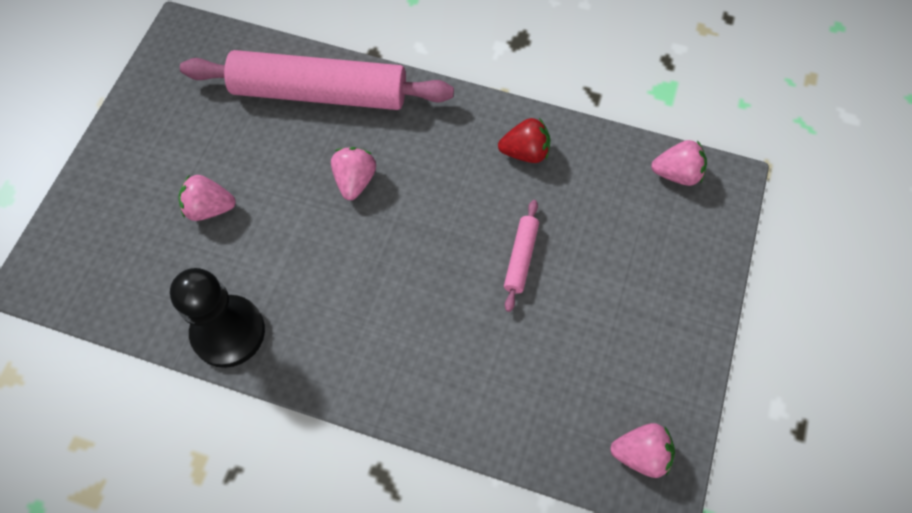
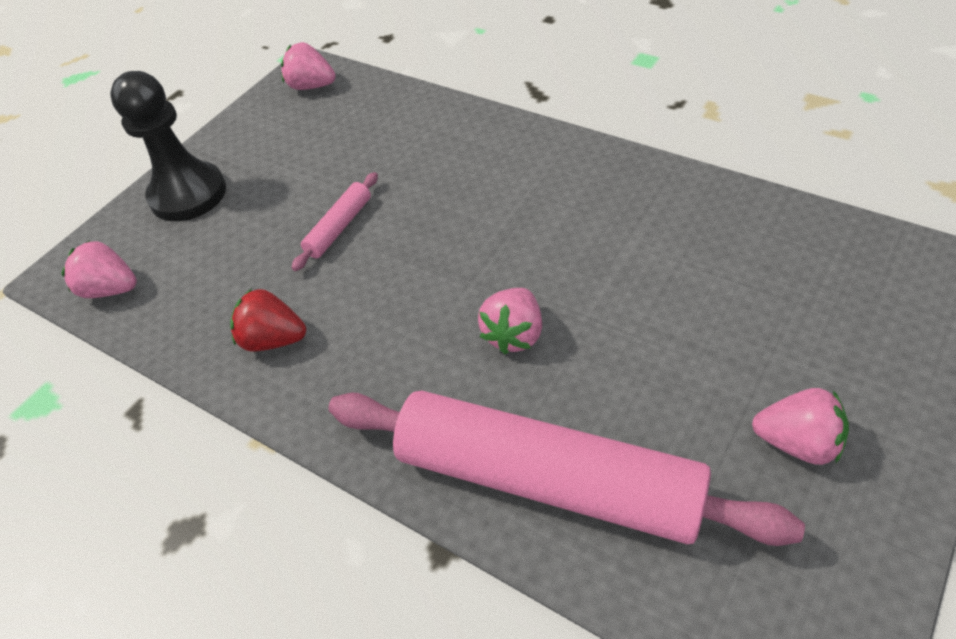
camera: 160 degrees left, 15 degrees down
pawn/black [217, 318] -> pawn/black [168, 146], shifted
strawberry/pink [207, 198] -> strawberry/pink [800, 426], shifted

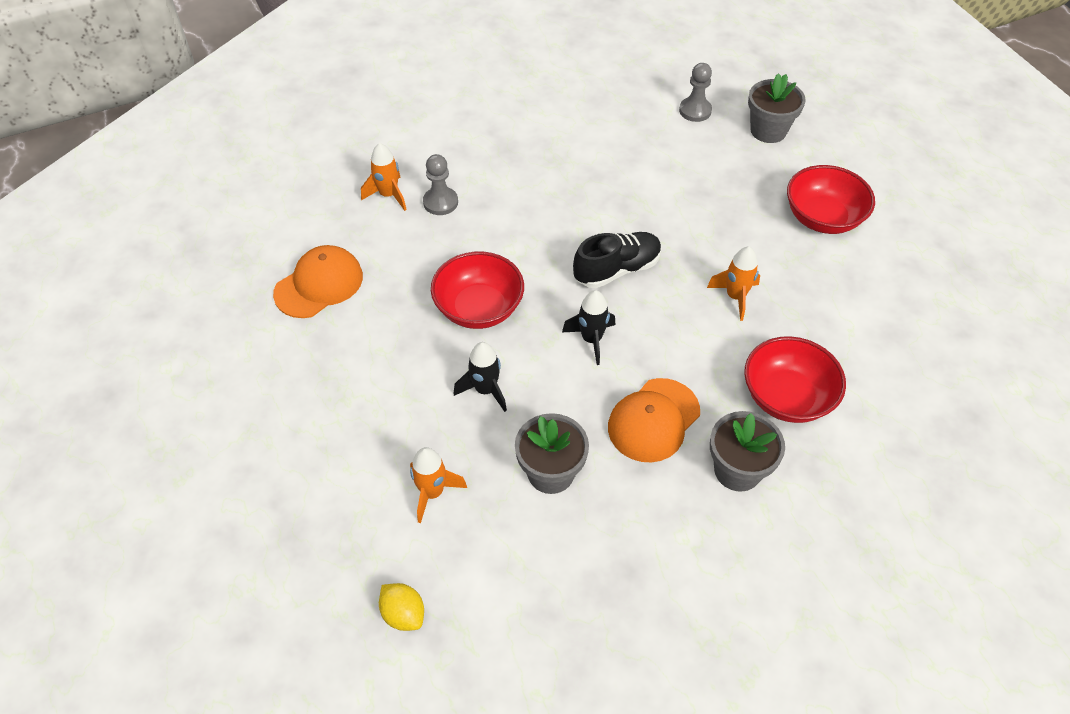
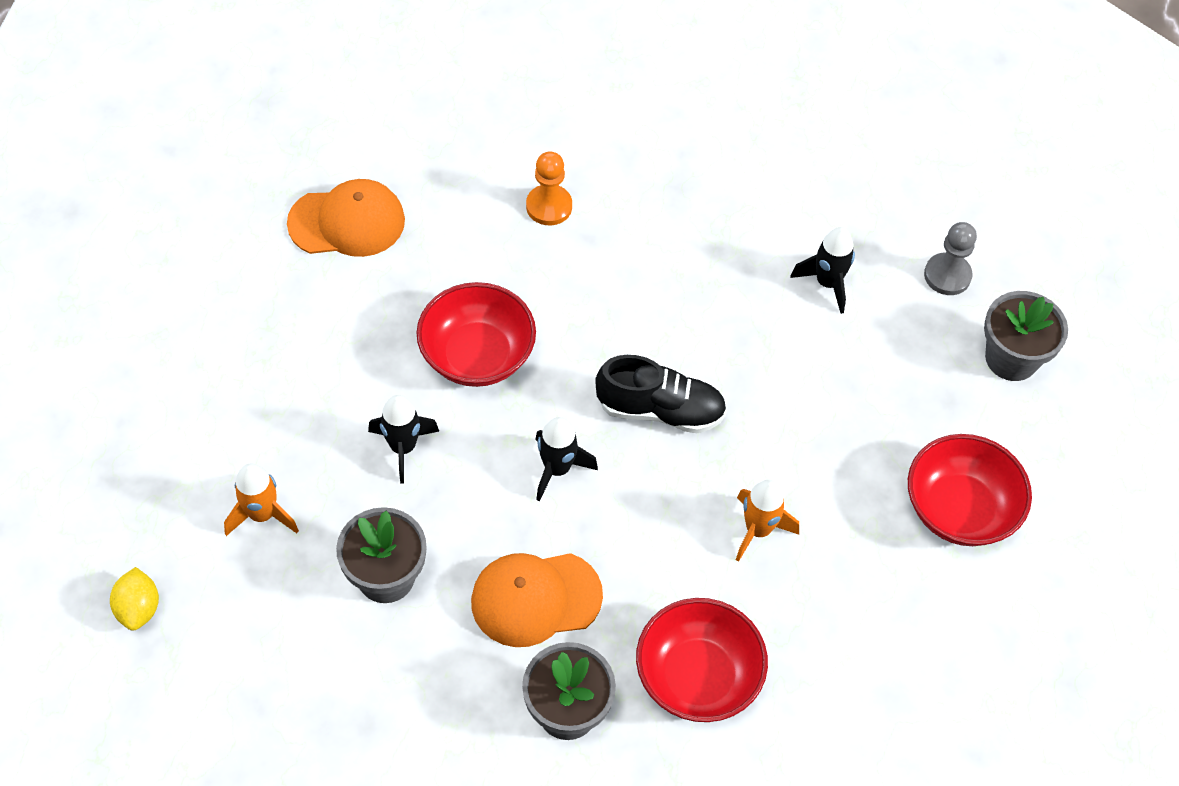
camera: 35 degrees right, 5 degrees up
pawn/grey [440, 184] -> pawn/orange [549, 188]
none -> rocket/black [822, 270]
rocket/orange [384, 177] -> none

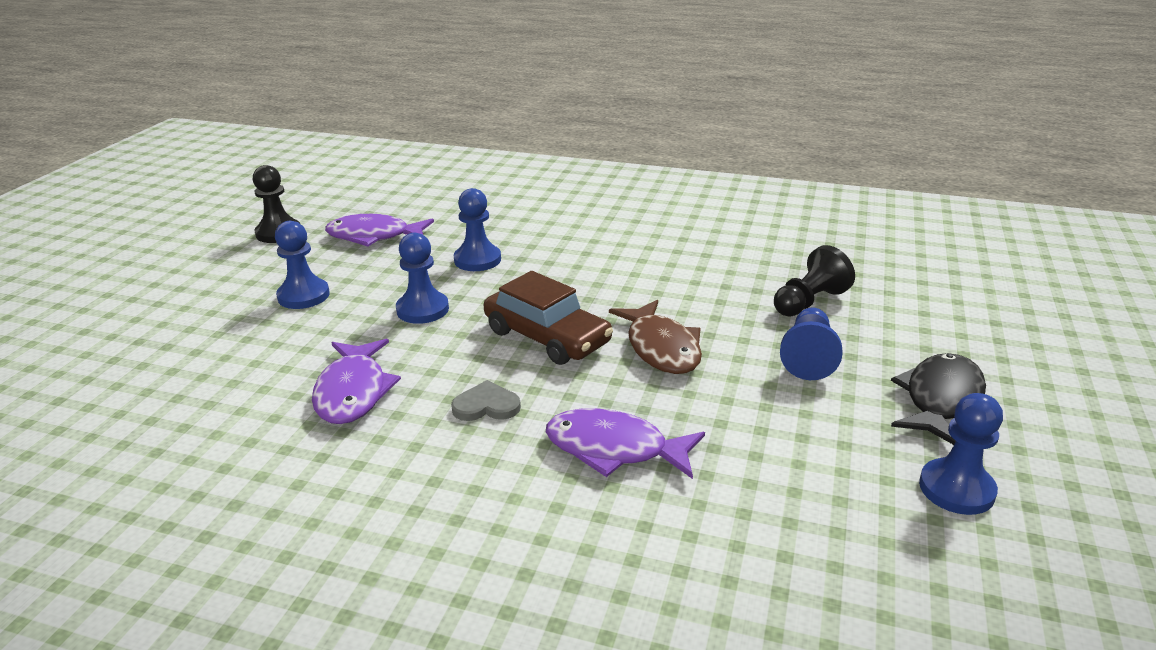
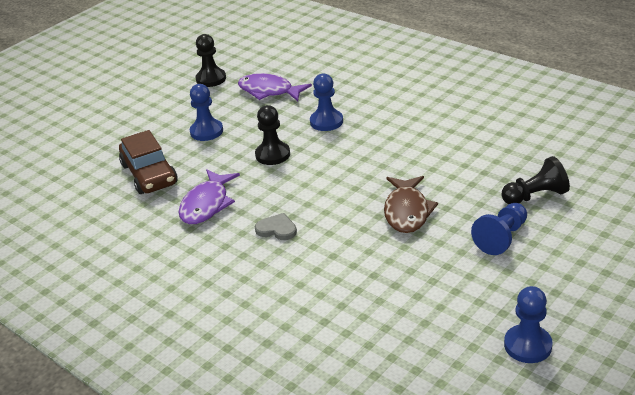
camera: 25 degrees right, 5 degrees up
car/brown [548, 318] -> car/brown [148, 162], shifted
pawn/blue [422, 278] -> pawn/black [272, 135]
fish/purple [625, 443] -> none
fish/black [938, 399] -> none

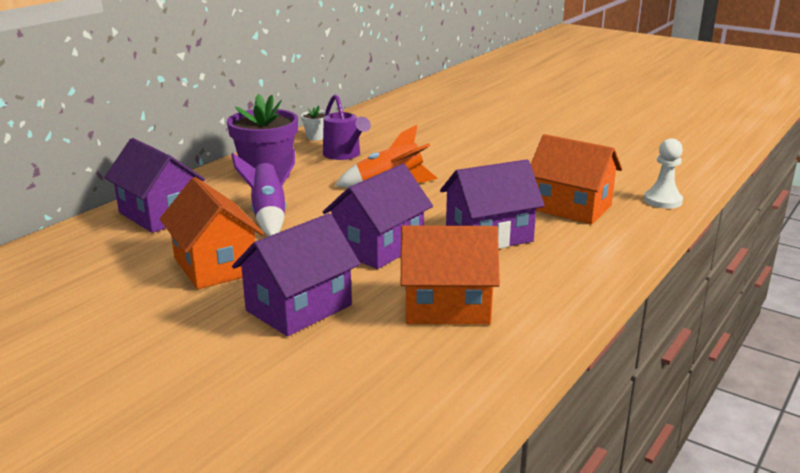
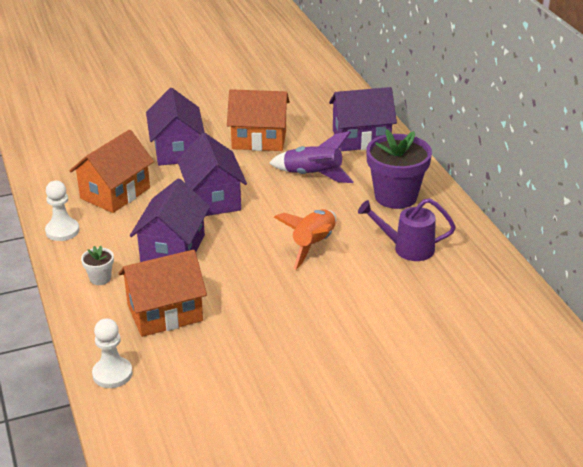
camera: 125 degrees right, 10 degrees up
none -> pawn/white [62, 211]
flower pot/white [313, 123] -> flower pot/white [97, 265], shifted

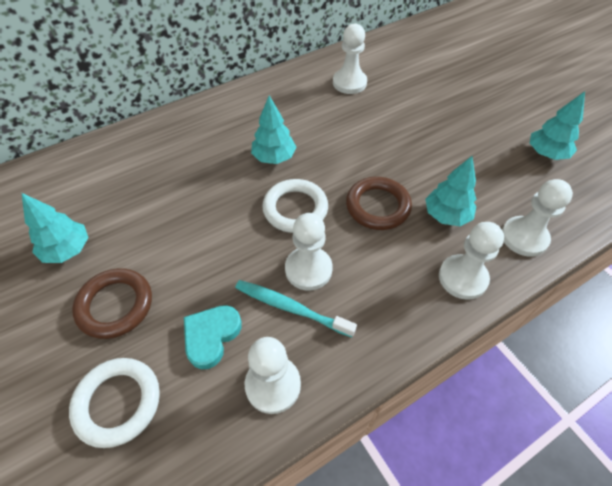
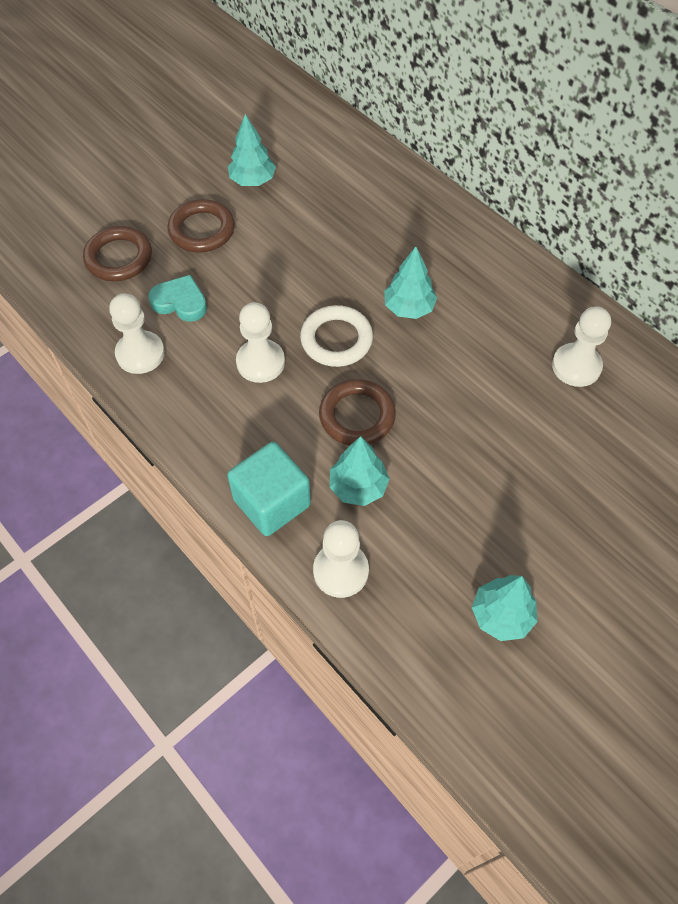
camera: 80 degrees right, 5 degrees up
ring/white [114, 403] -> ring/brown [117, 253]
pawn/white [471, 261] -> cube/turquoise [269, 489]
toothbrush/turquoise [296, 308] -> none

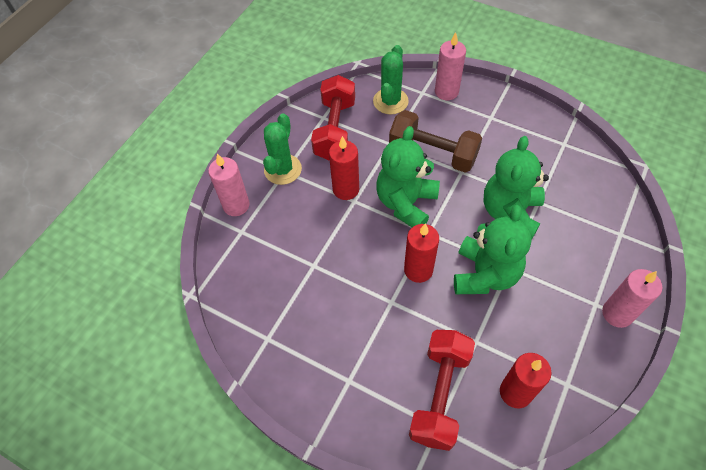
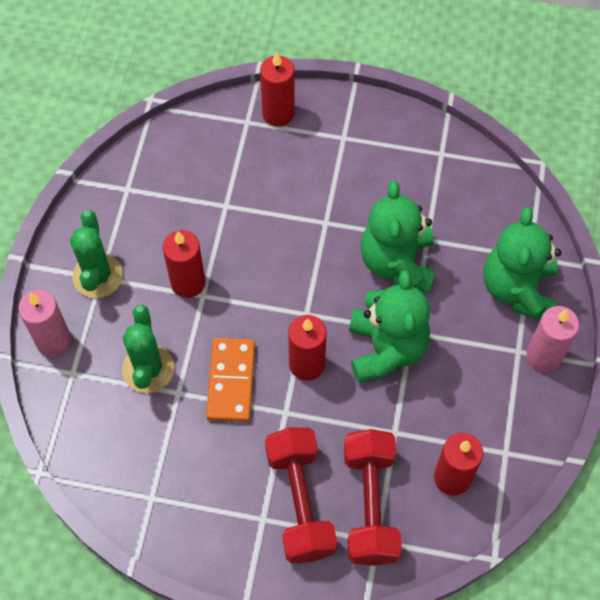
camera: 20 degrees left, 5 degrees up
cactus/green [391, 79] -> cactus/green [148, 349], shifted
none -> domino/orange [230, 380]
candle/pink [450, 66] -> candle/red [277, 89]
dumbbell/red [333, 118] -> dumbbell/red [301, 495], shifted
teddy bear/green [408, 176] -> teddy bear/green [522, 263], shifted
dumbbell/brown [435, 141] -> none

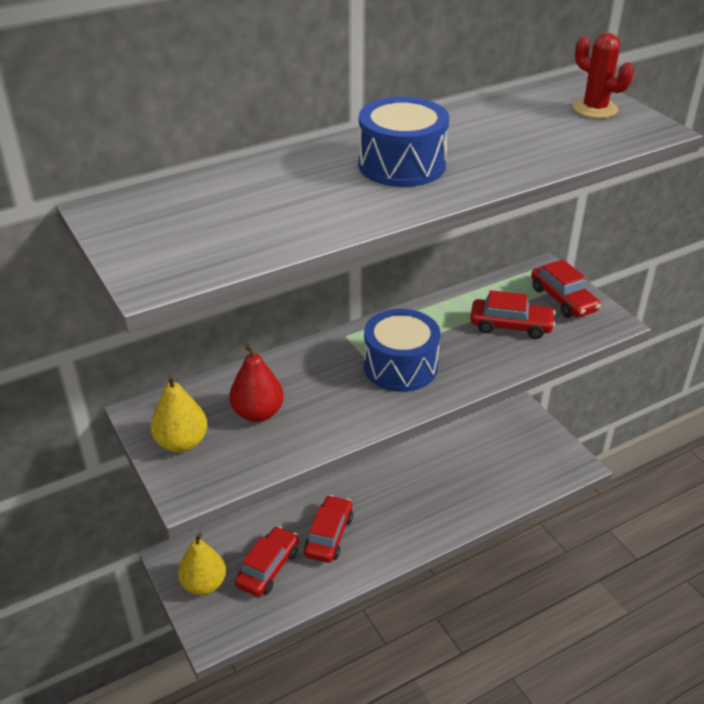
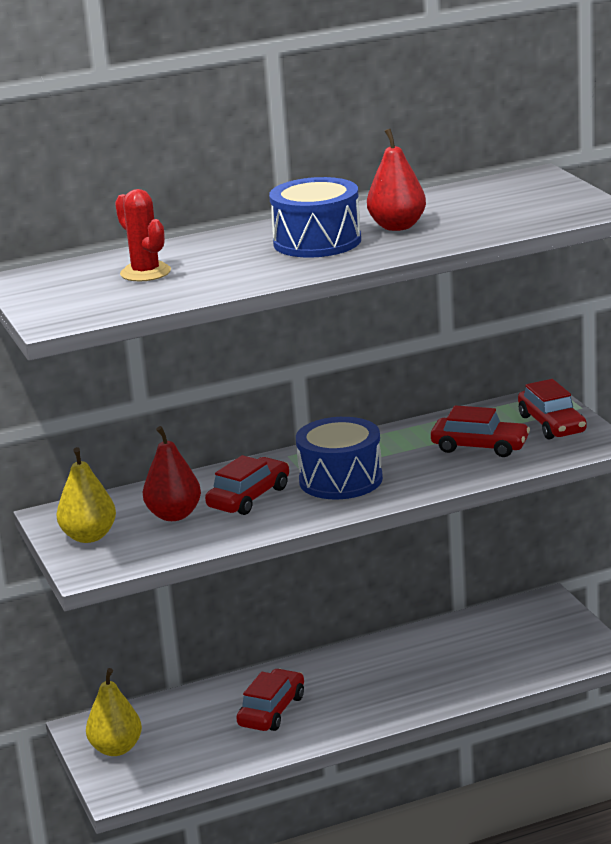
camera: 10 degrees right, 15 degrees down
cactus/red [603, 75] -> cactus/red [143, 235], shifted
car/red [267, 561] -> car/red [247, 485], shifted
none -> pear/red [396, 180]

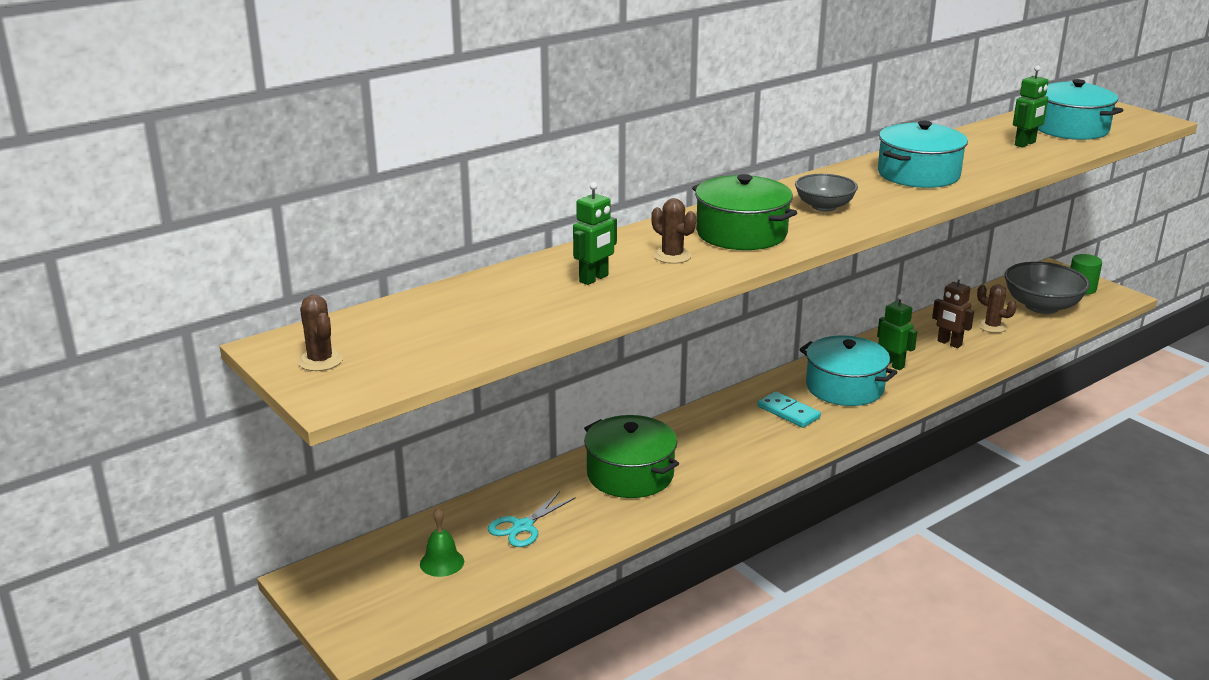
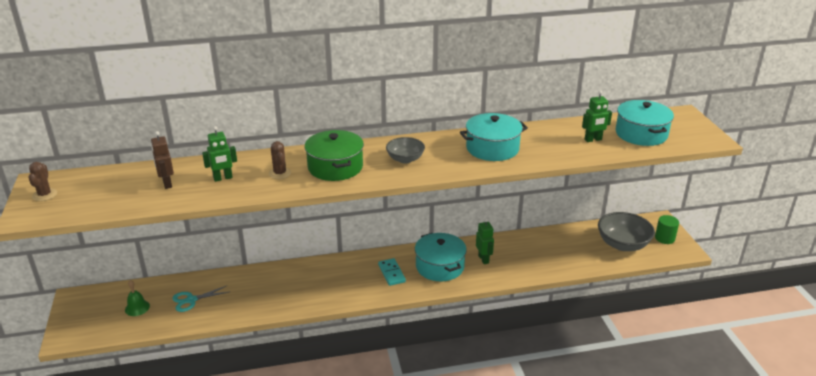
camera: 25 degrees right, 5 degrees up
robot/brown [953, 311] -> robot/brown [162, 160], shifted
pot/green [631, 456] -> none
cactus/brown [997, 308] -> none

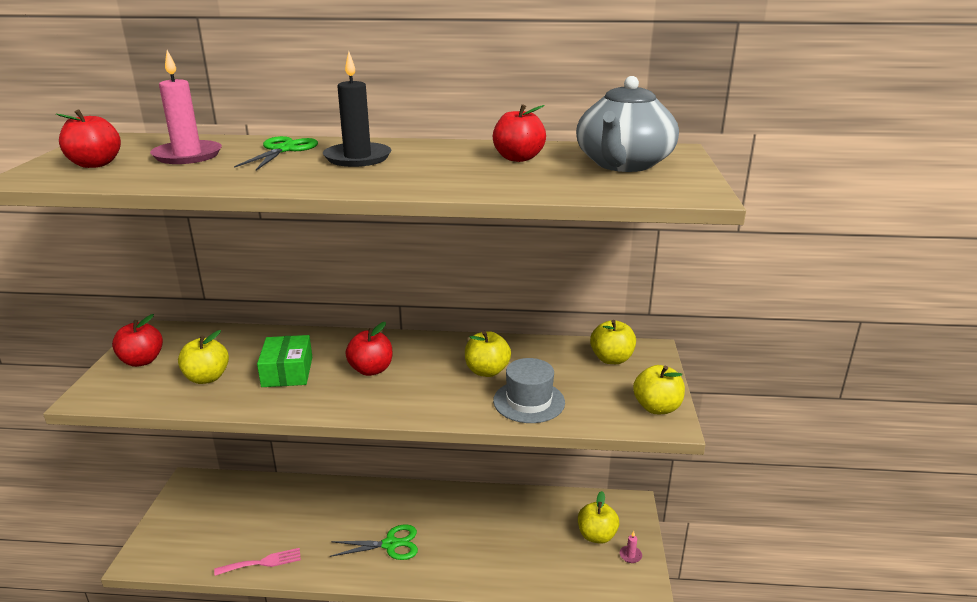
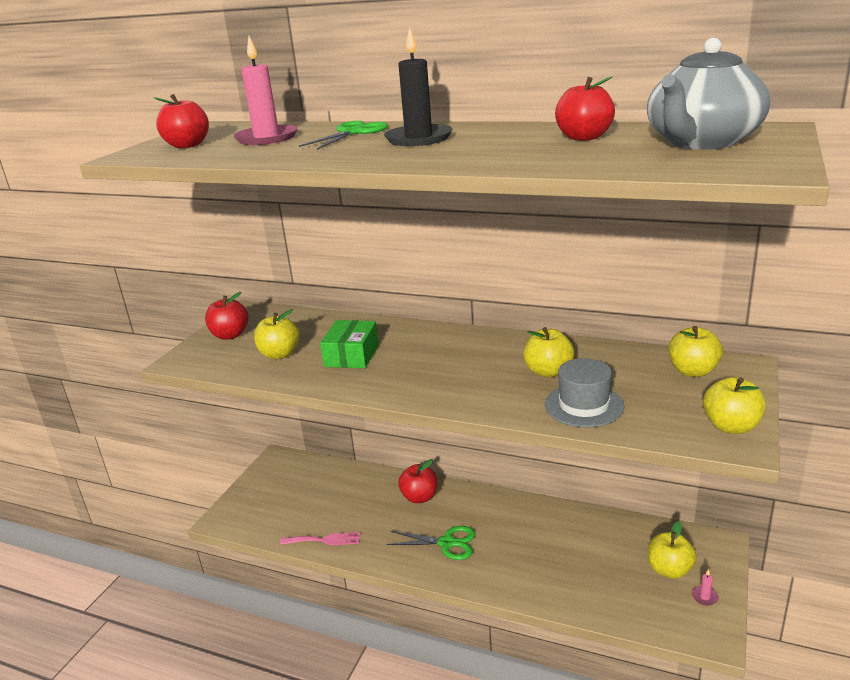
camera: 20 degrees right, 0 degrees up
apple/red [368, 349] -> apple/red [418, 481], shifted

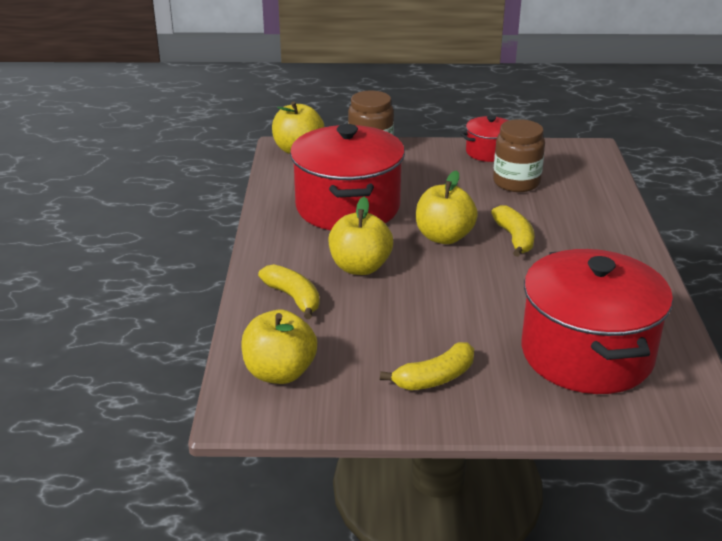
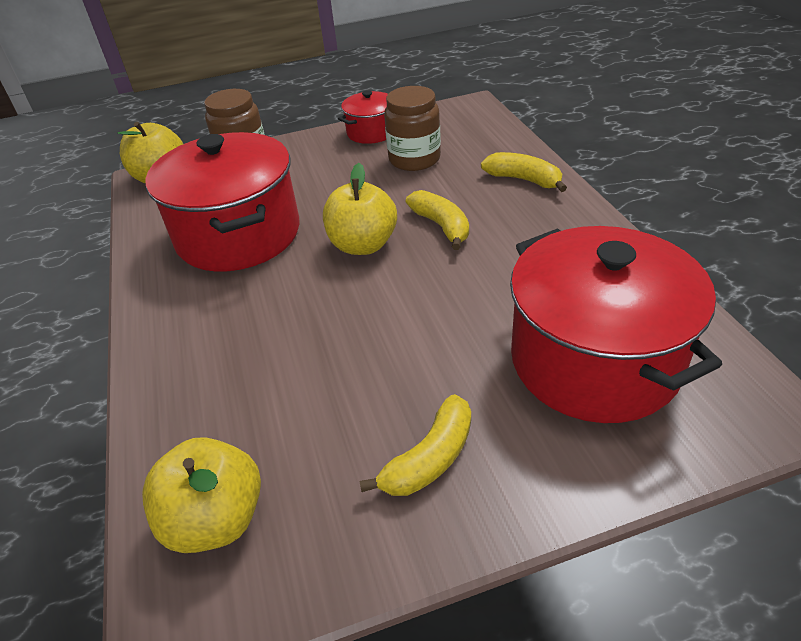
camera: 15 degrees left, 10 degrees up
banana/yellow [289, 291] -> banana/yellow [524, 172], shifted
apple/yellow [361, 236] -> none

